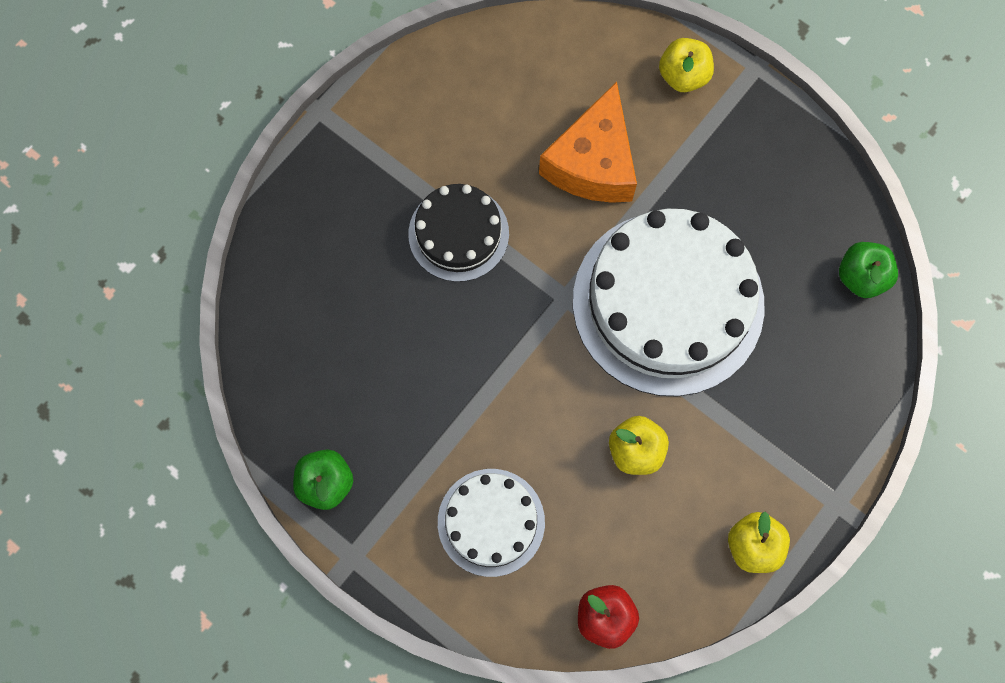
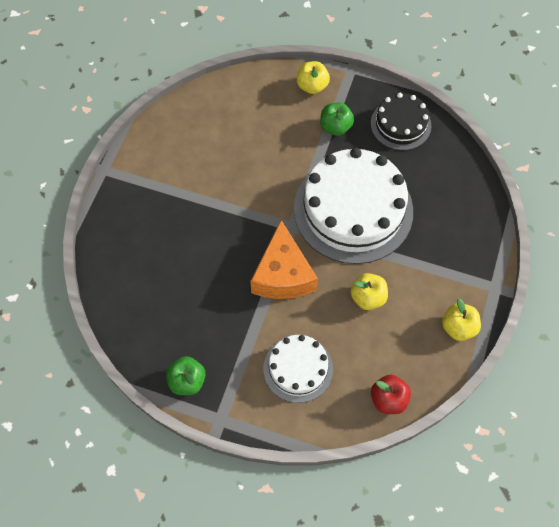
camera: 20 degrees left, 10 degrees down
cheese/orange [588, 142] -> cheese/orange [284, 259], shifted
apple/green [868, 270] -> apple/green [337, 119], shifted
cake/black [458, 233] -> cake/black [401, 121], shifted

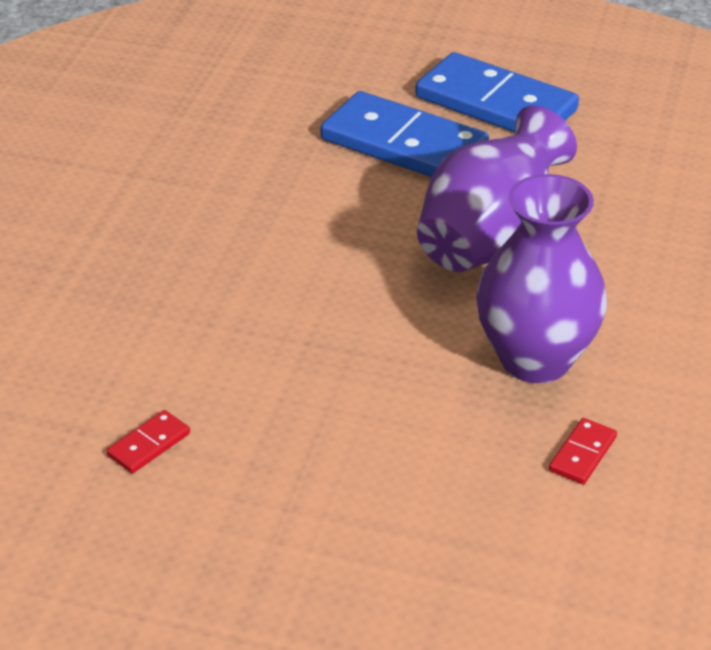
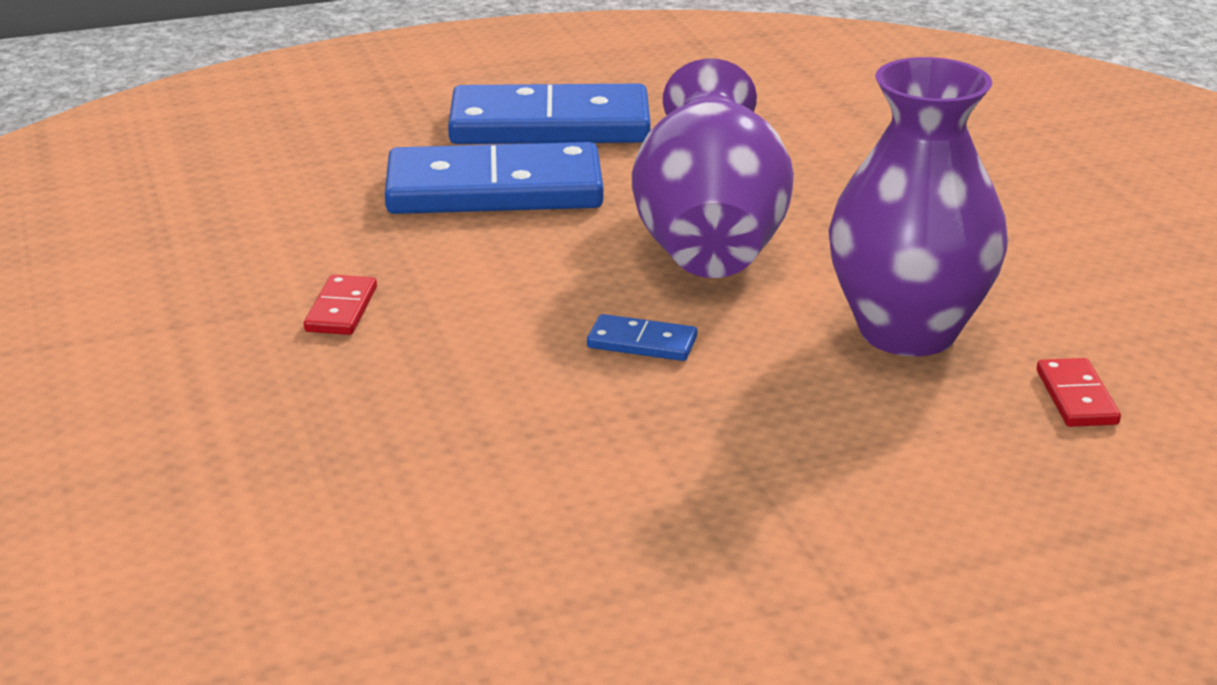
camera: 35 degrees left, 10 degrees down
domino/red [148, 441] -> domino/red [340, 305], shifted
none -> domino/blue [642, 337]

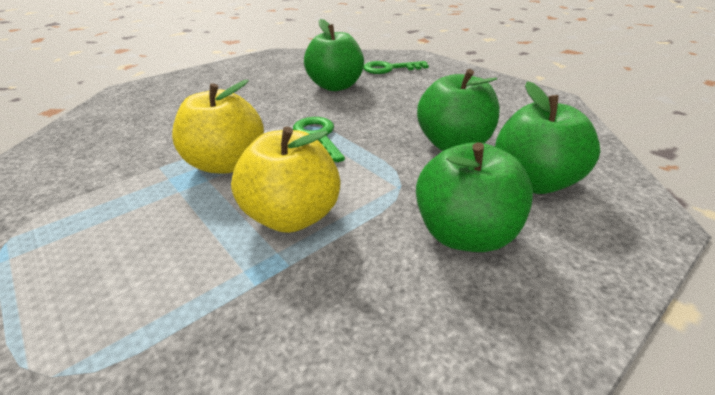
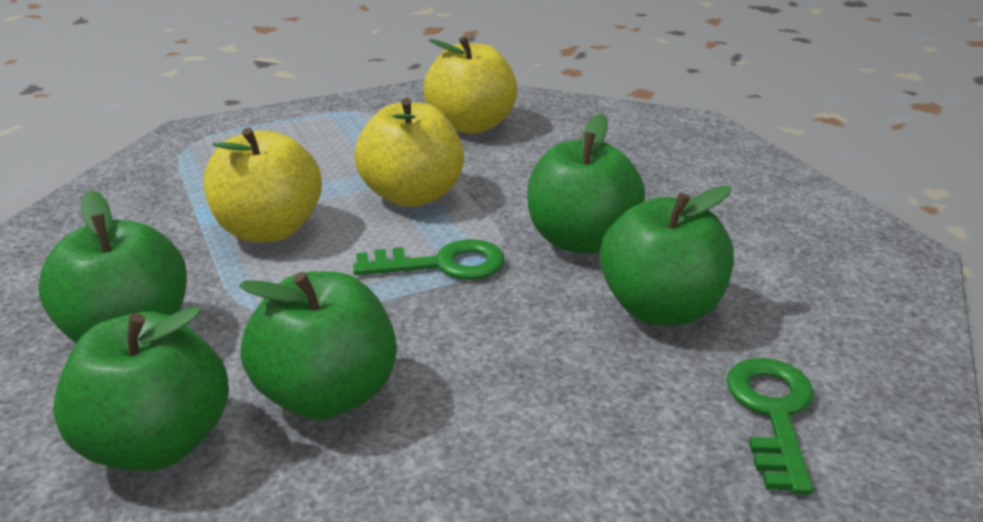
camera: 105 degrees right, 5 degrees down
none -> apple/yellow [471, 85]
none -> apple/green [586, 184]

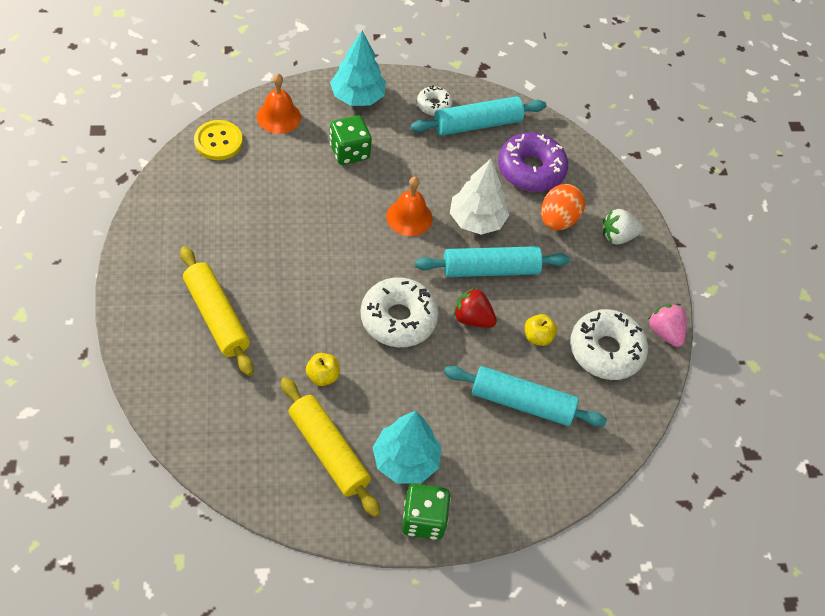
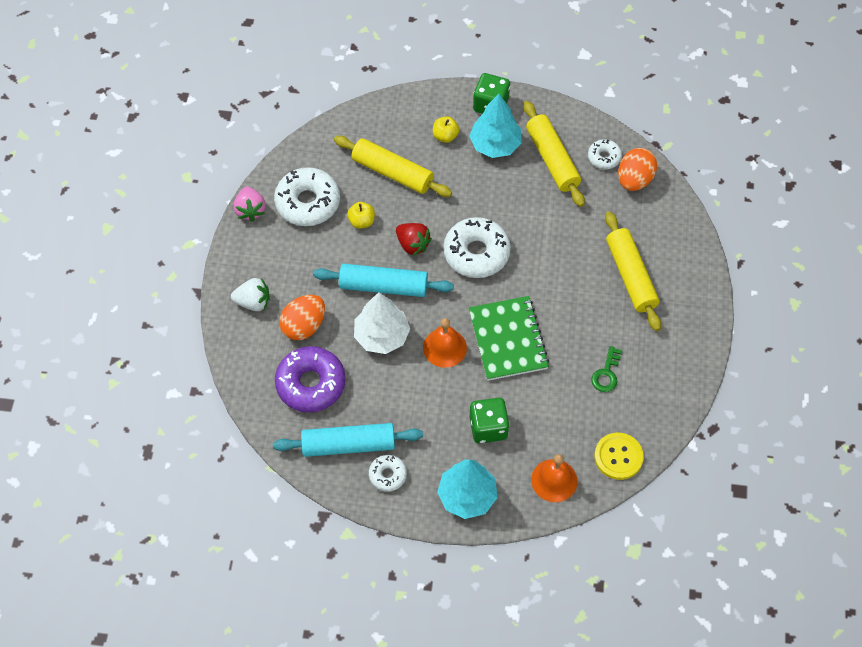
camera: 160 degrees left, 5 degrees up
rolling pin/turquoise [525, 396] -> rolling pin/yellow [393, 166]
apple/yellow [323, 369] -> apple/yellow [446, 130], shifted
none -> notebook/green [509, 338]
none -> donut/white [605, 154]
none -> key/green [606, 369]
none -> egg/orange [637, 169]

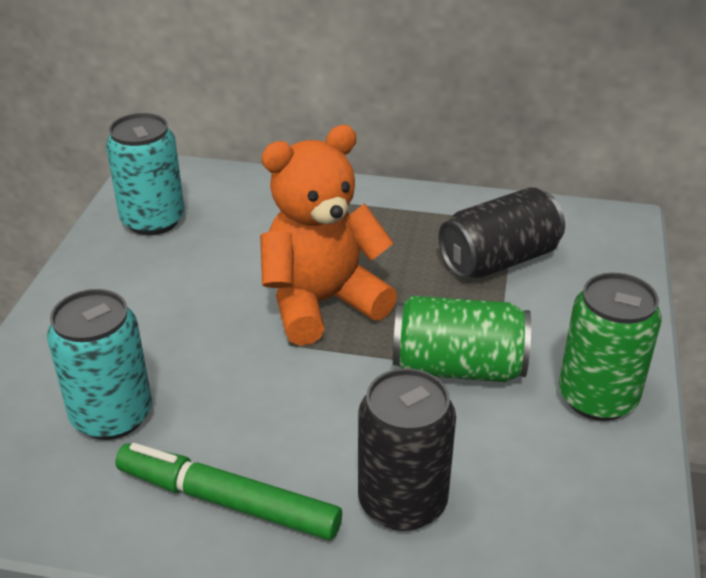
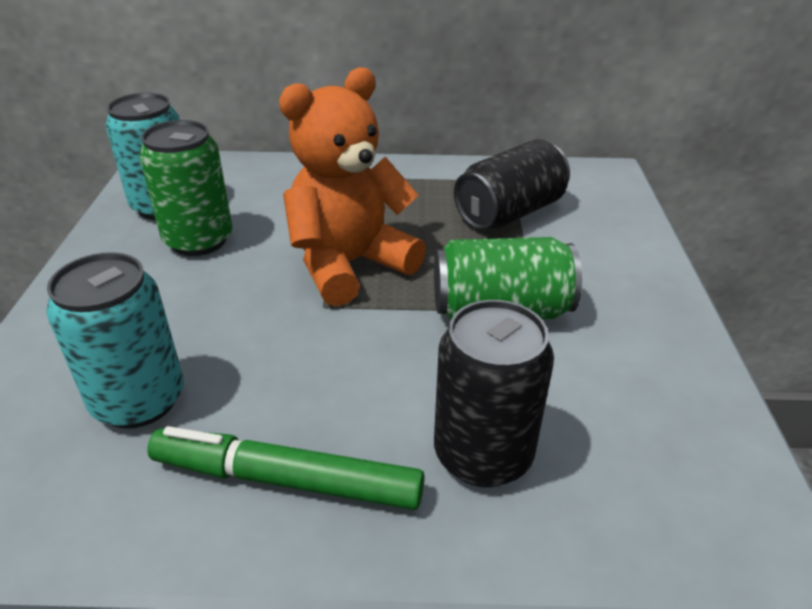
camera: 10 degrees left, 0 degrees up
can/green [610, 347] -> can/green [186, 188], shifted

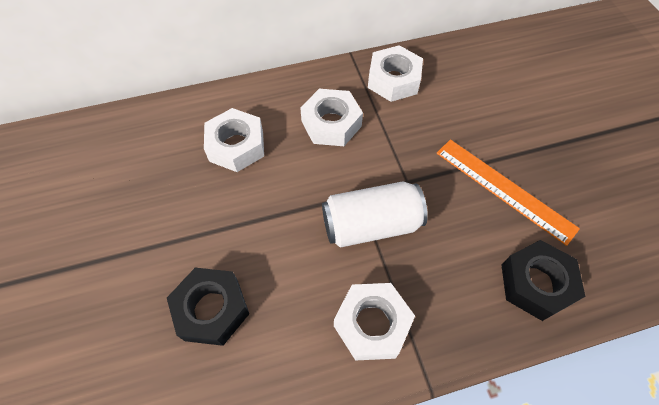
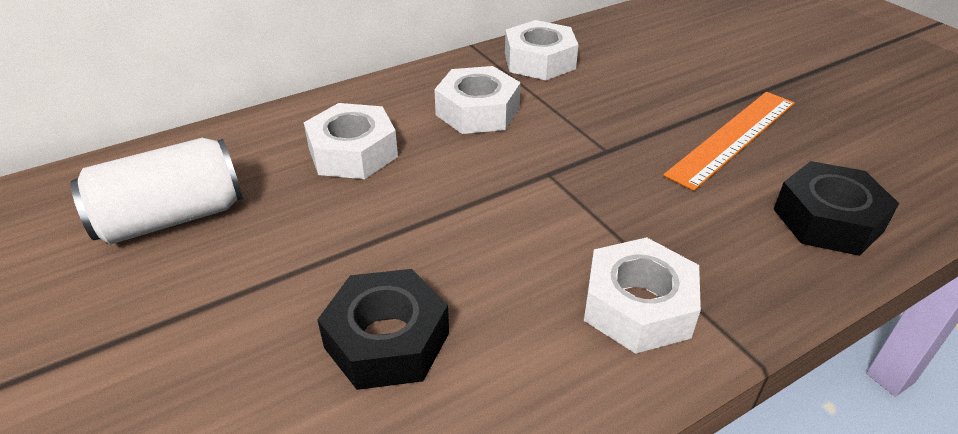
camera: 15 degrees left, 20 degrees down
can/white [375, 214] -> can/white [156, 191], shifted
ruler/orange [508, 192] -> ruler/orange [729, 141], 75 degrees counterclockwise

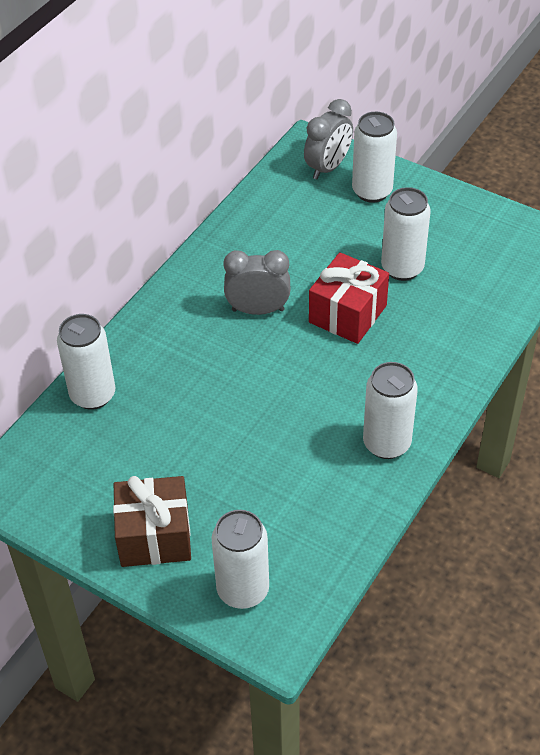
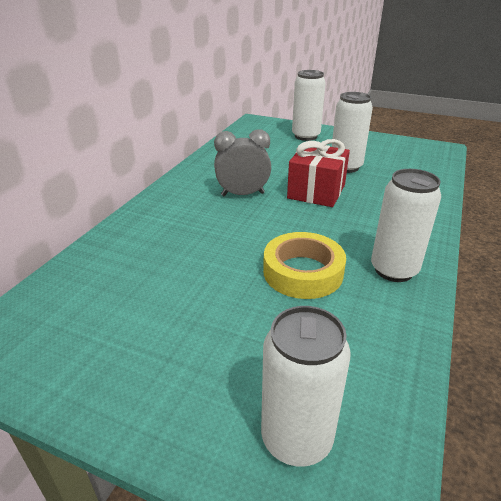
camera: 10 degrees left, 15 degrees down
none -> tape/yellow [304, 265]
can/white [86, 362] -> none
gift/brown [152, 521] -> none
clock/grey [328, 139] -> none

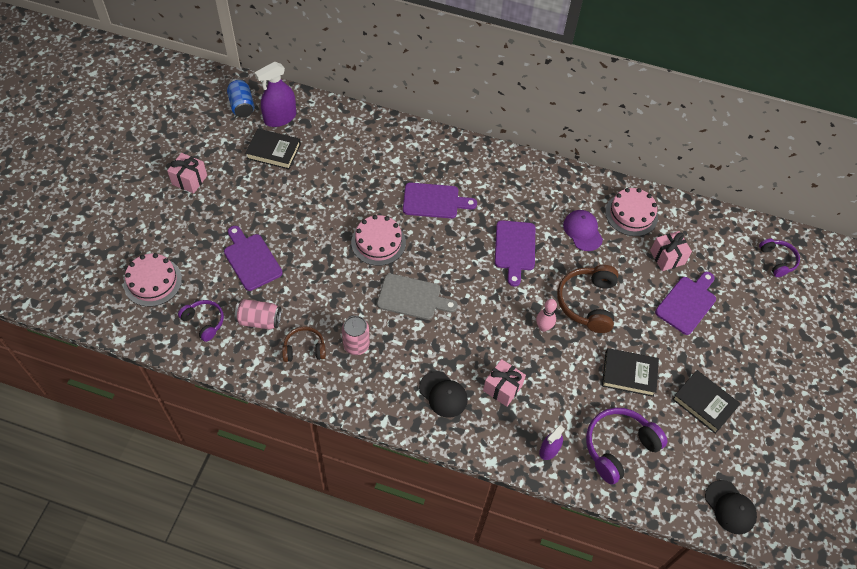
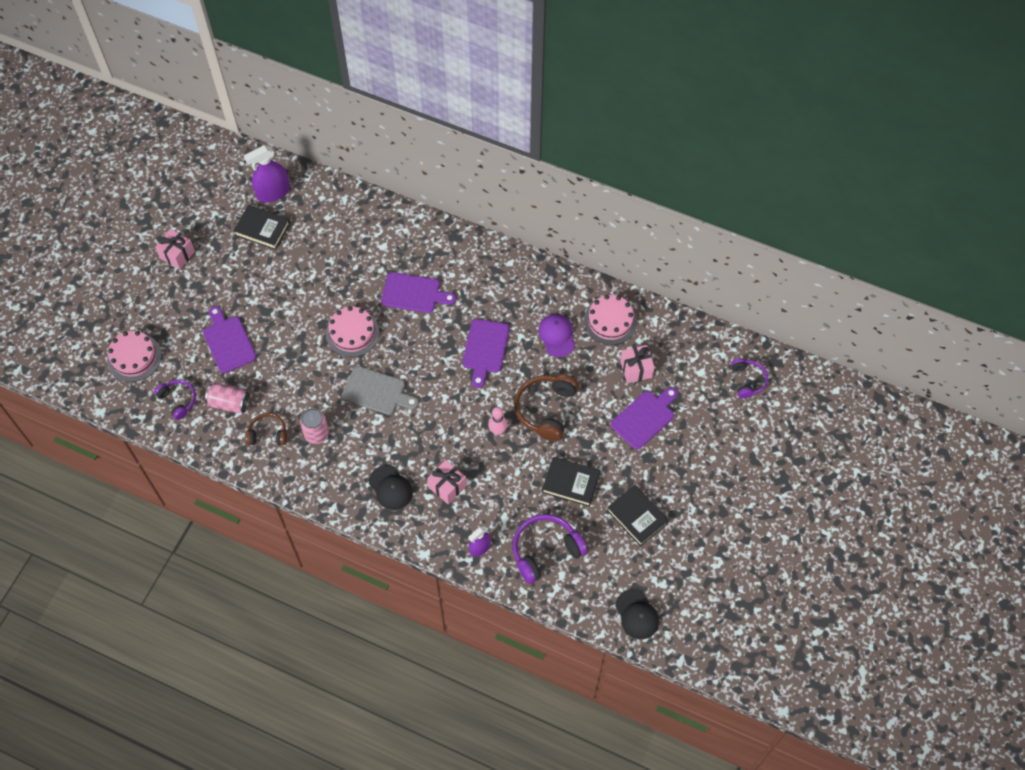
camera: 10 degrees right, 5 degrees up
can/blue [241, 98] -> none

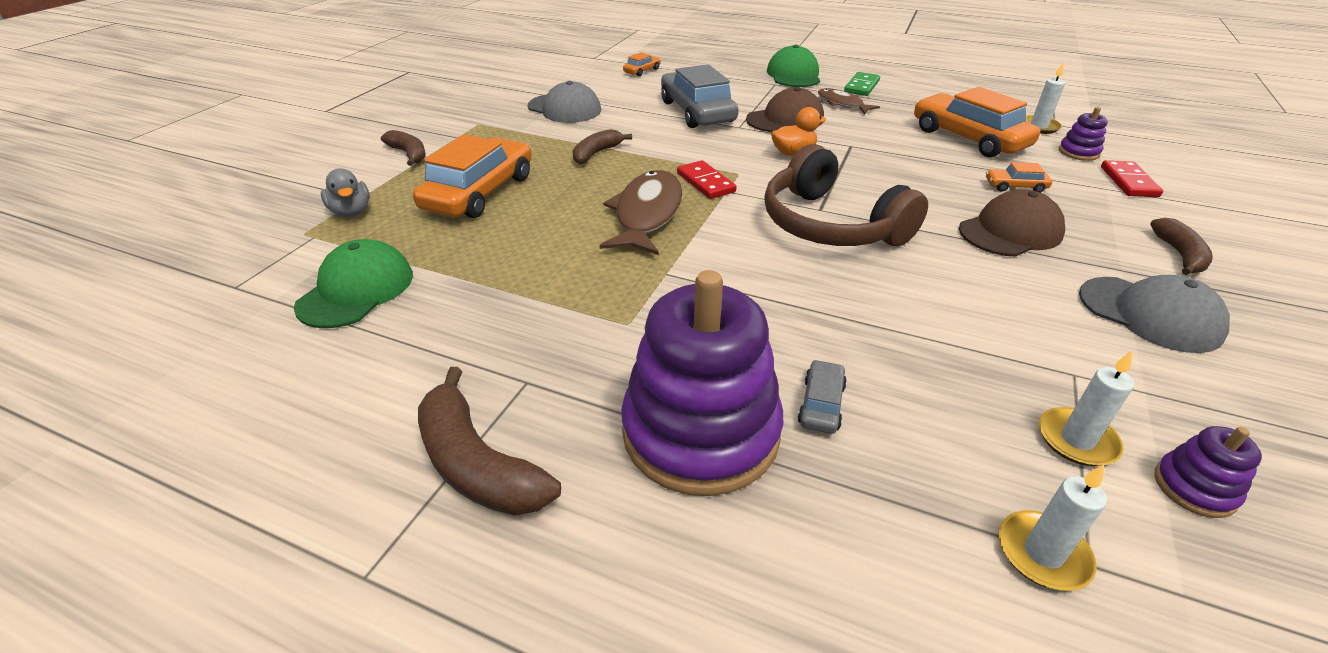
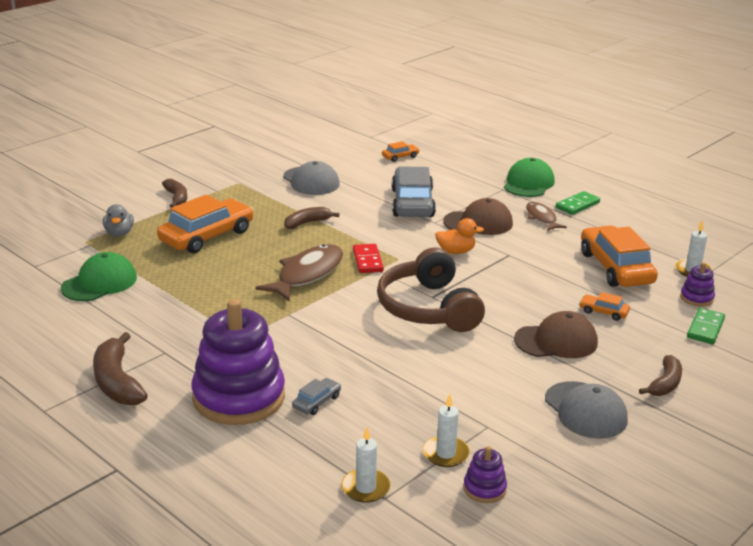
camera: 20 degrees right, 10 degrees down
domino/red [1132, 178] -> domino/green [706, 326]

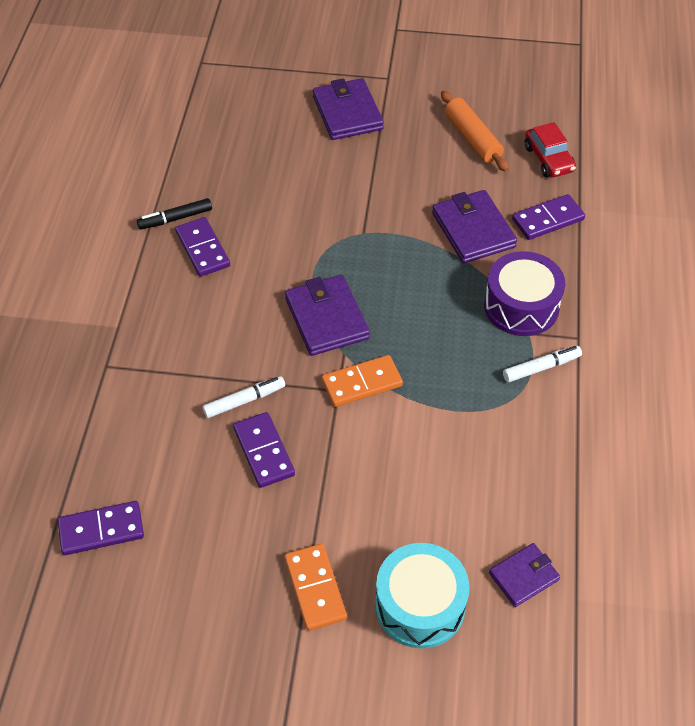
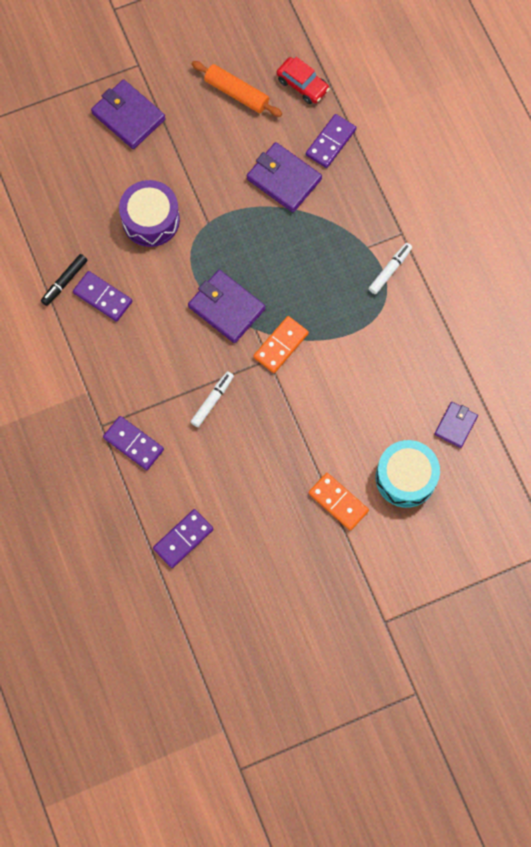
camera: 30 degrees left, 20 degrees up
domino/purple [264, 450] -> domino/purple [133, 443], shifted
drum/purple [524, 293] -> drum/purple [149, 213], shifted

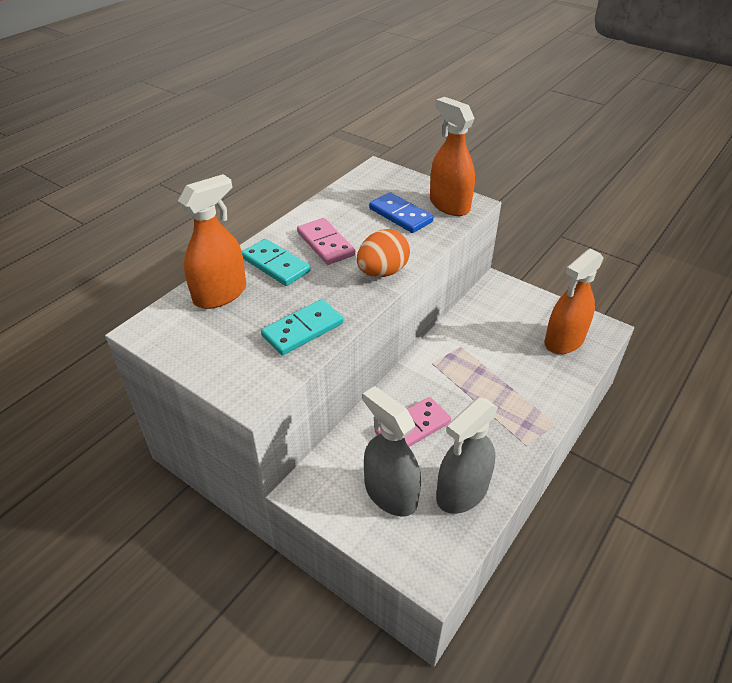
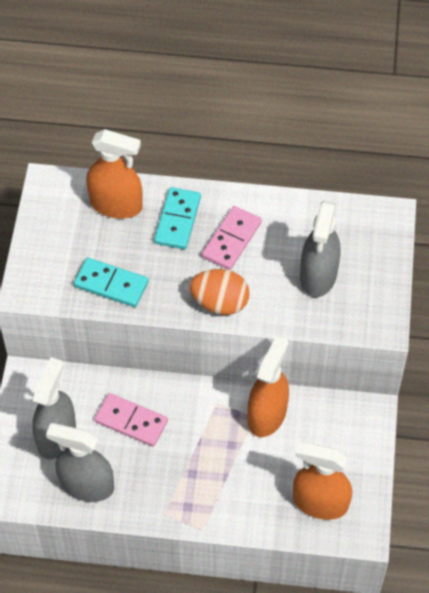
camera: 60 degrees right, 15 degrees up
spray bottle/orange [452, 156] -> spray bottle/orange [268, 386], shifted
domino/blue [401, 212] -> spray bottle/grey [320, 248]

